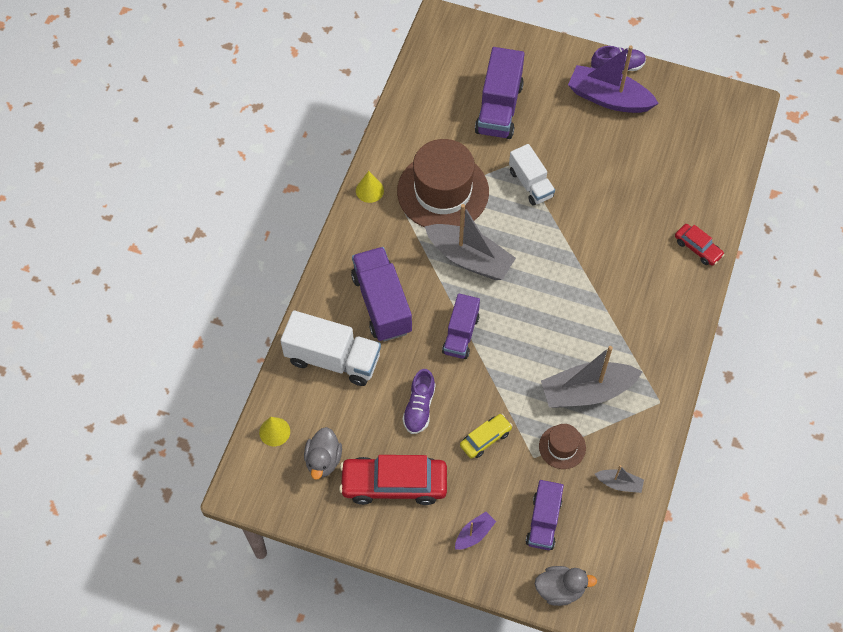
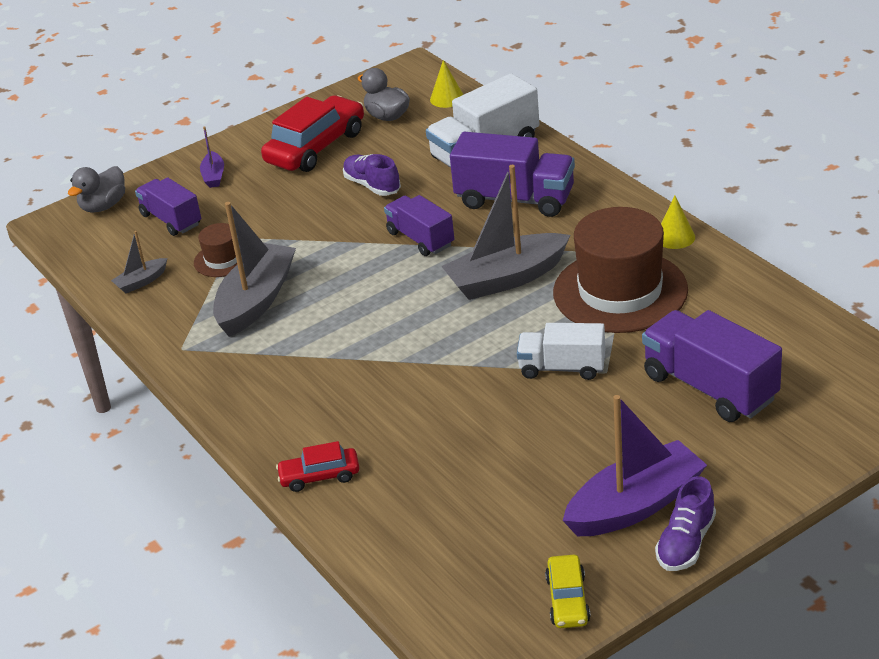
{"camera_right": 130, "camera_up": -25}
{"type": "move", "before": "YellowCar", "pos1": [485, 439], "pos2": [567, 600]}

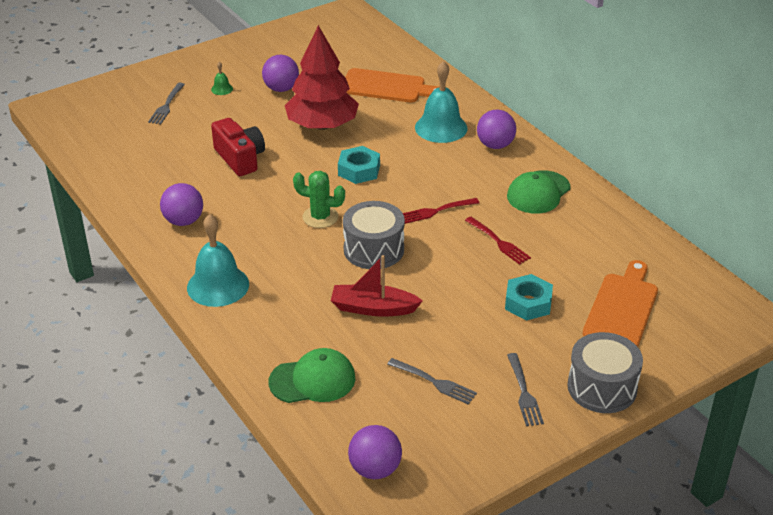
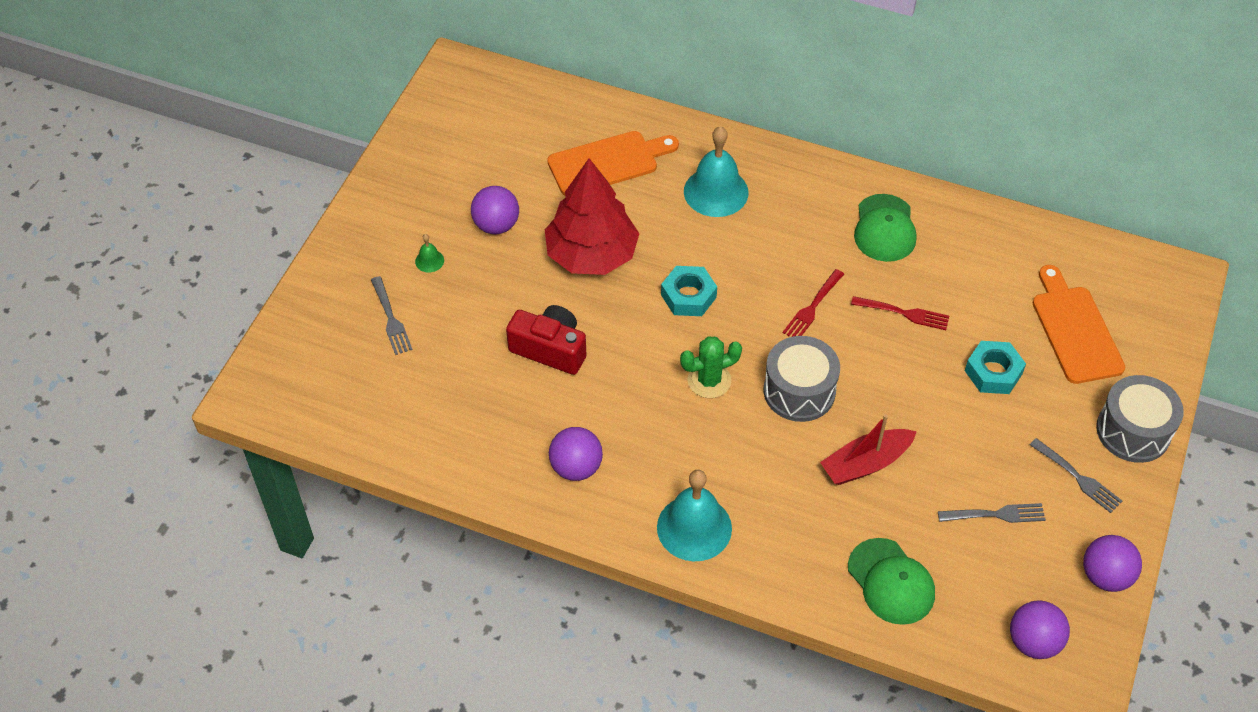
{"camera_right": -35, "camera_up": 15}
{"type": "move", "before": "PurpleBall", "pos1": [495, 145], "pos2": [1105, 576]}
{"type": "rotate", "before": "GreenCap", "pos1": [312, 380], "pos2": [891, 582], "turn": 105}

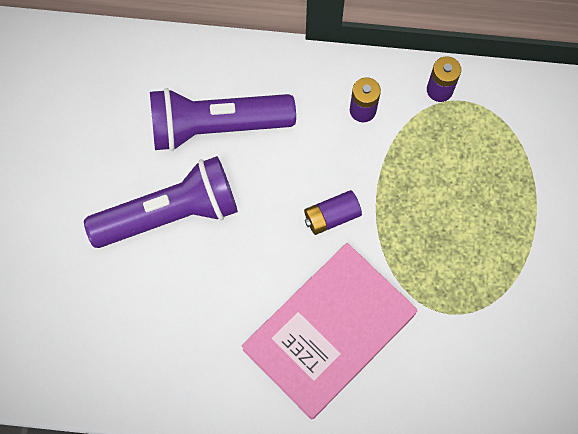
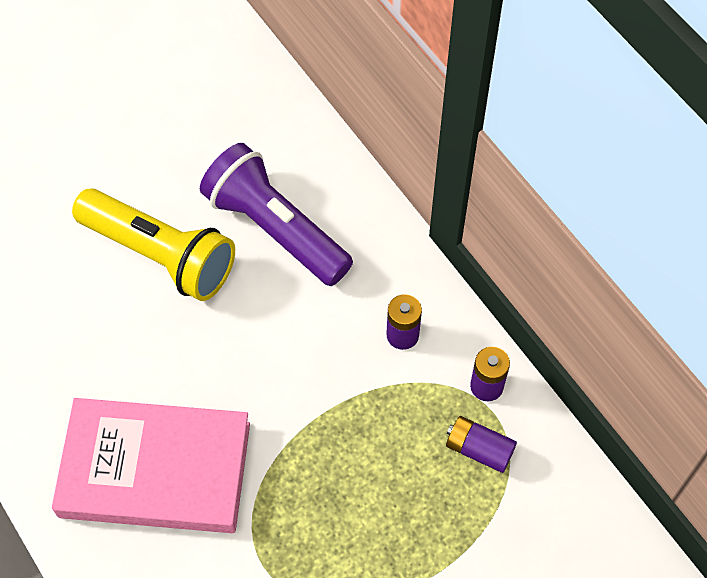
{"camera_right": 50, "camera_up": -10}
{"type": "move", "before": "PurpleBattery", "pos1": [331, 216], "pos2": [479, 449]}
{"type": "recolor", "before": "PurpleFlashlight", "after": "YellowFlashlight", "pos1": [170, 213], "pos2": [160, 255]}

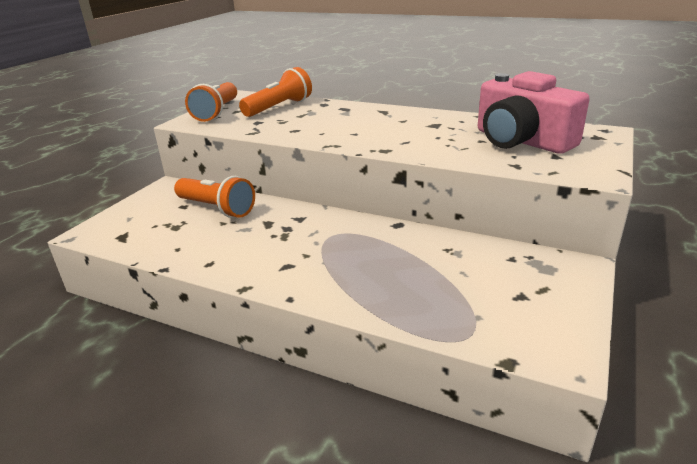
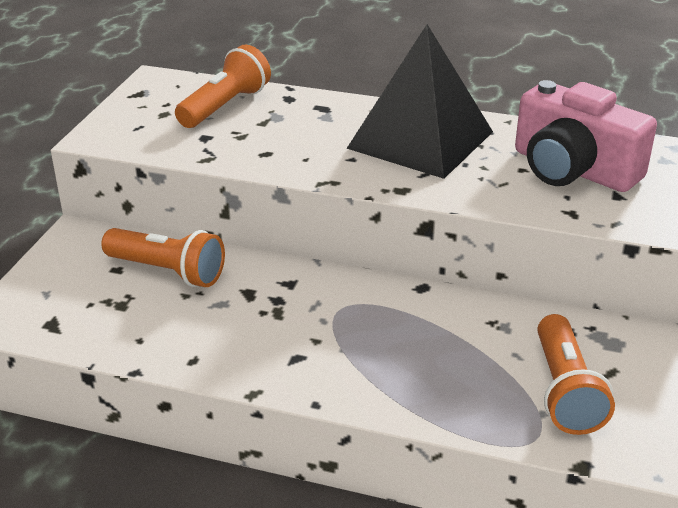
{"camera_right": -10, "camera_up": 5}
{"type": "insert", "after": "BlackPyramid", "pos2": [420, 139]}
{"type": "move", "before": "OrangeFlashlight", "pos1": [217, 112], "pos2": [565, 391]}

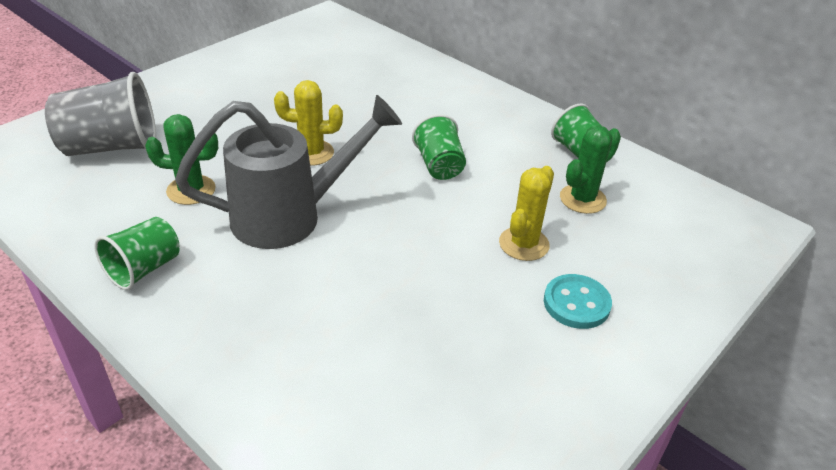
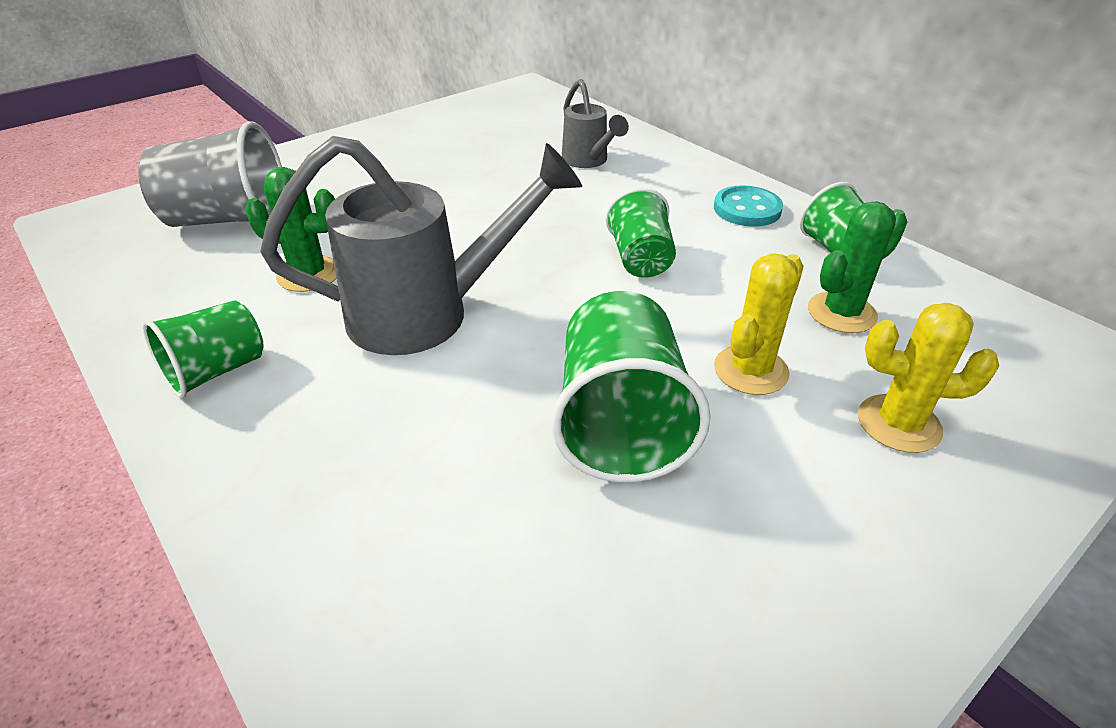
{"camera_right": 10, "camera_up": 0}
{"type": "insert", "after": "GreenCup", "pos2": [620, 423]}
{"type": "insert", "after": "GreyWateringCan", "pos2": [588, 161]}
{"type": "move", "before": "YellowCactus", "pos1": [311, 153], "pos2": [899, 424]}
{"type": "move", "before": "TurquoiseButton", "pos1": [576, 303], "pos2": [747, 209]}

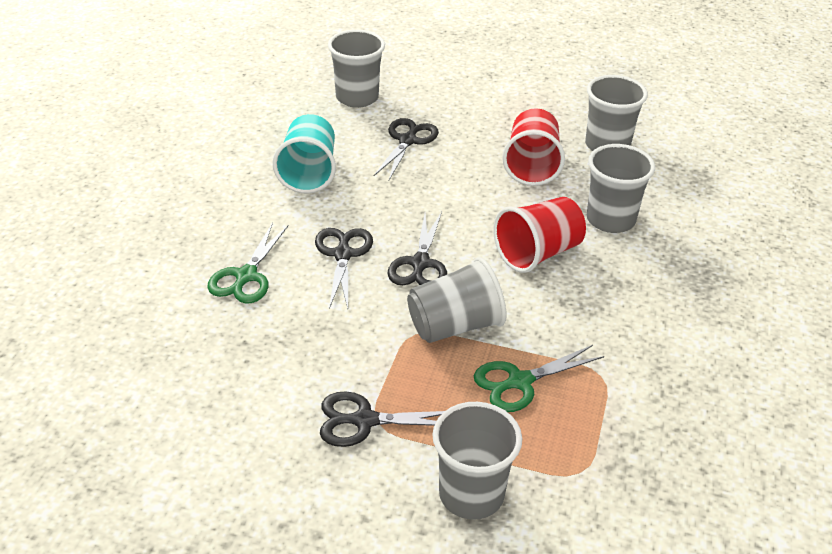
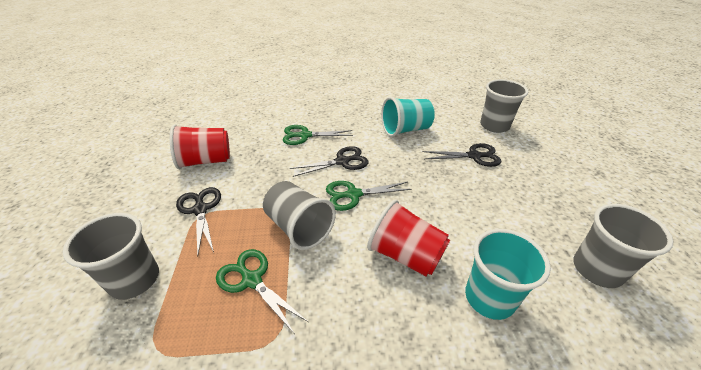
{"camera_right": 70, "camera_up": 0}
{"type": "move", "before": "RedCup", "pos1": [531, 166], "pos2": [205, 161]}
{"type": "recolor", "before": "BlackScissors", "after": "GreenScissors", "pos1": [420, 263], "pos2": [353, 194]}
{"type": "recolor", "before": "GreyCup", "after": "TurquoiseCup", "pos1": [610, 220], "pos2": [489, 298]}

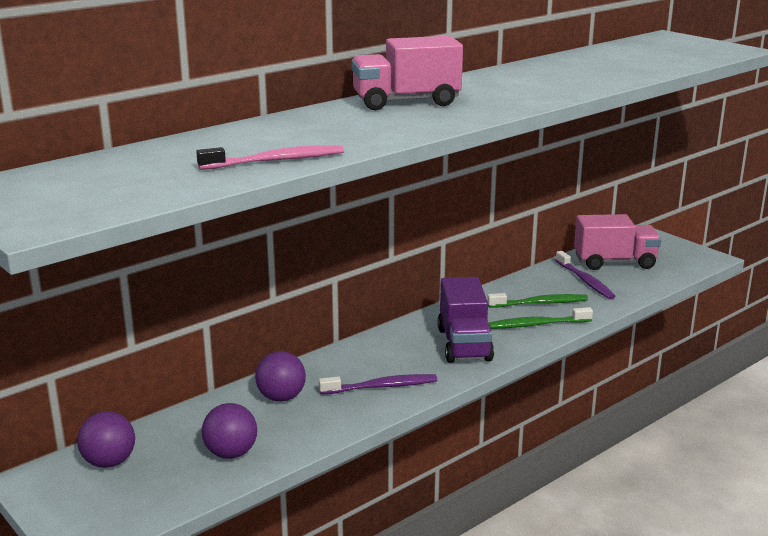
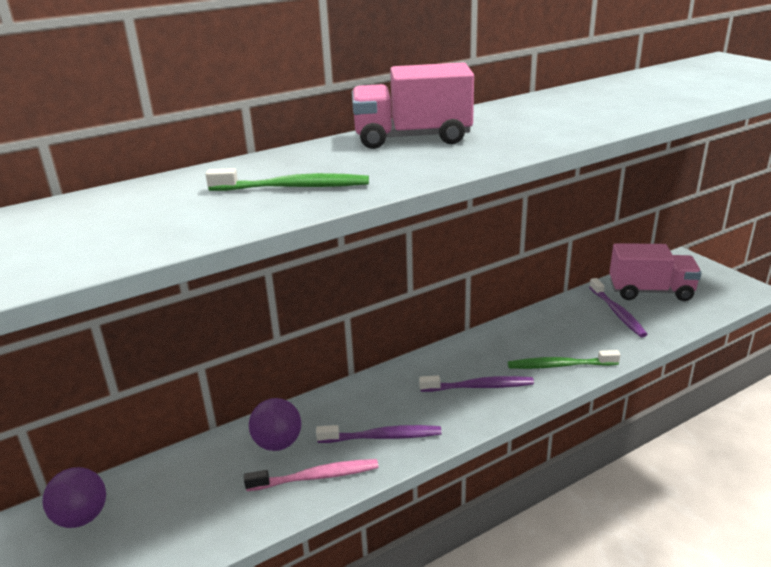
{"camera_right": 10, "camera_up": 5}
{"type": "delete", "before": "PurpleBall", "pos1": [231, 453]}
{"type": "move", "before": "PinkToothbrush", "pos1": [276, 161], "pos2": [316, 477]}
{"type": "move", "before": "GreenToothbrush", "pos1": [540, 303], "pos2": [293, 187]}
{"type": "replace", "before": "PurpleTruck", "after": "PurpleToothbrush", "pos1": [464, 344], "pos2": [479, 387]}

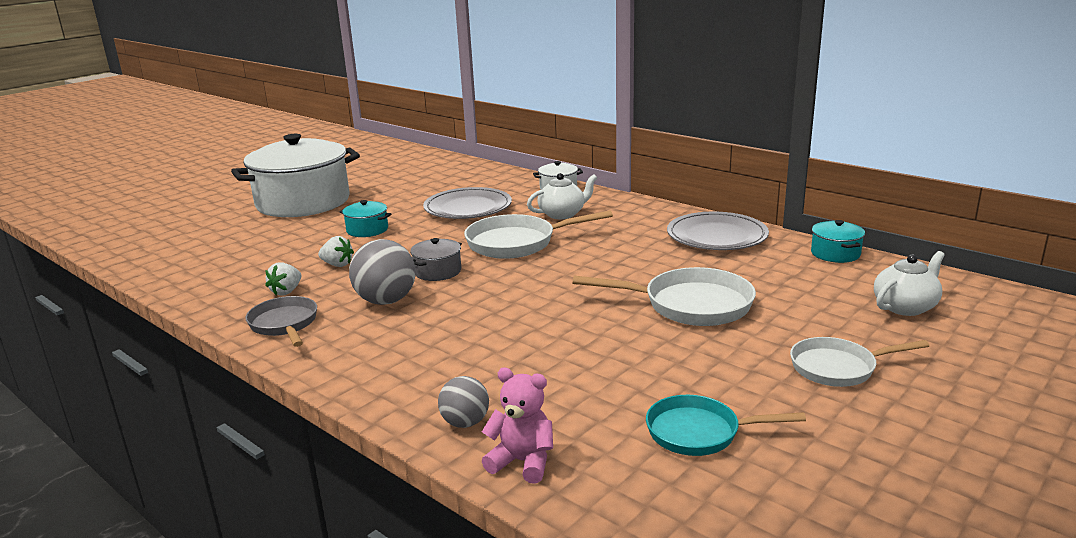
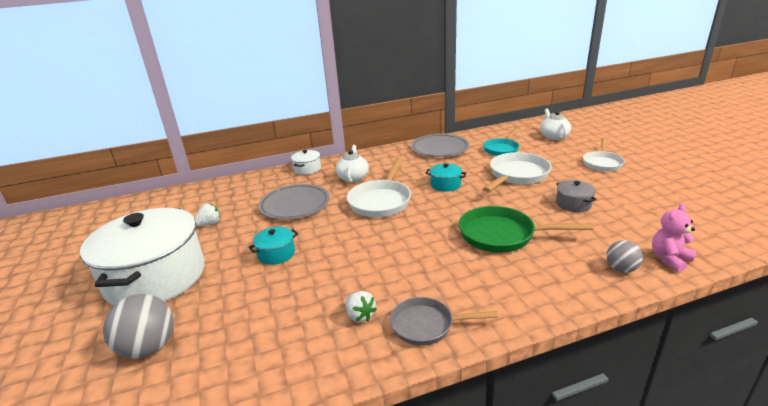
{"camera_right": -60, "camera_up": 5}
{"type": "insert", "after": "GreenPan", "pos2": [502, 235]}
{"type": "move", "before": "WhiteStrawberry", "pos1": [337, 265], "pos2": [209, 224]}
{"type": "move", "before": "GreyBall", "pos1": [386, 301], "pos2": [149, 348]}
{"type": "move", "before": "GreyPot", "pos1": [438, 271], "pos2": [573, 204]}
{"type": "move", "before": "TurquoisePan", "pos1": [699, 432], "pos2": [501, 149]}
{"type": "move", "before": "TurquoisePot", "pos1": [835, 254], "pos2": [445, 185]}

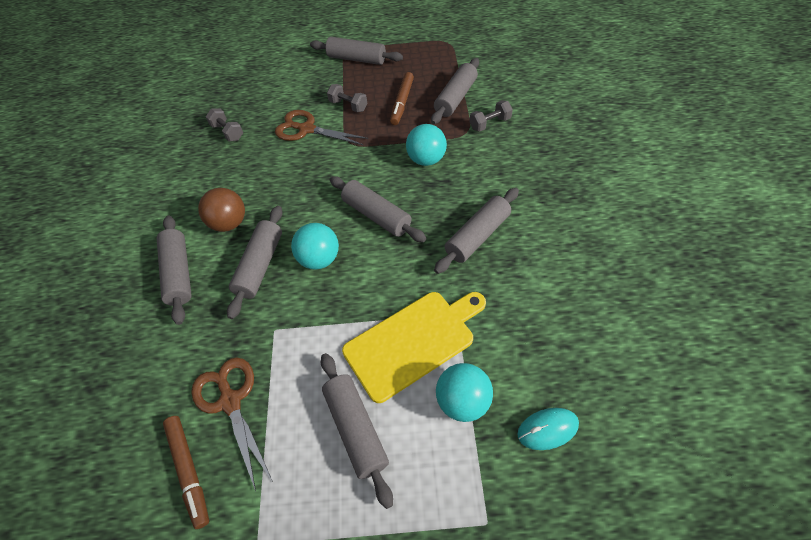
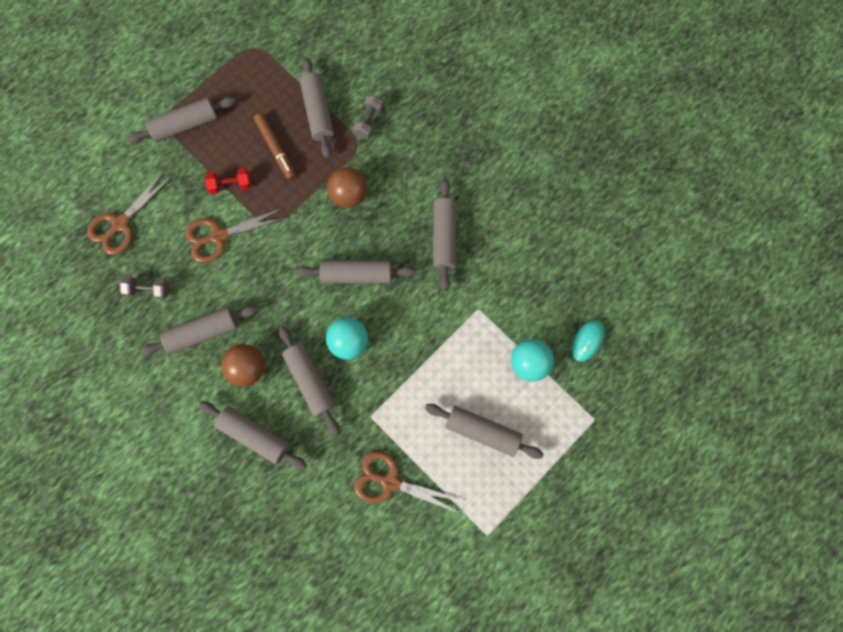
{"camera_right": -45, "camera_up": 20}
{"type": "delete", "before": "BrownMarker", "pos1": [189, 470]}
{"type": "delete", "before": "YellowCuttingBoard", "pos1": [413, 341]}
{"type": "insert", "after": "BrownScissors", "pos2": [121, 224]}
{"type": "insert", "after": "GreyRollingPin", "pos2": [203, 332]}
{"type": "recolor", "before": "GreyDumbbell", "after": "RedDumbbell", "pos1": [348, 106], "pos2": [231, 185]}
{"type": "recolor", "before": "TurquoiseBall", "after": "BrownBall", "pos1": [426, 160], "pos2": [349, 195]}

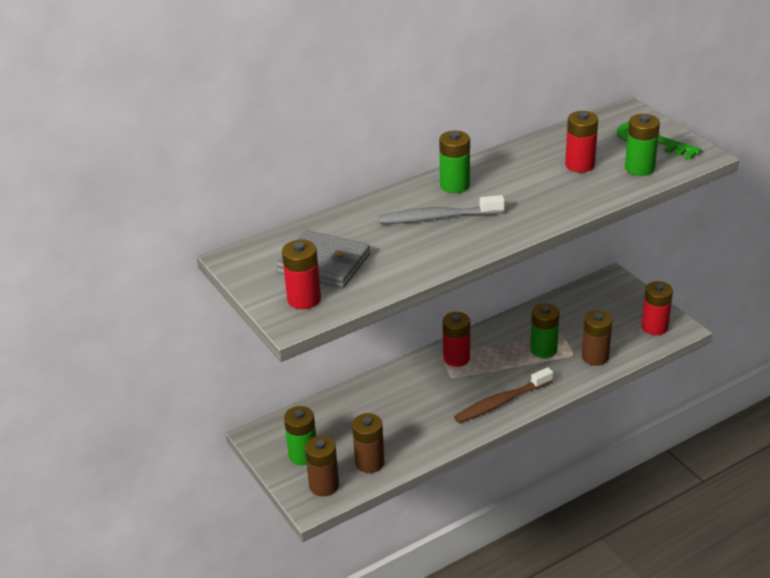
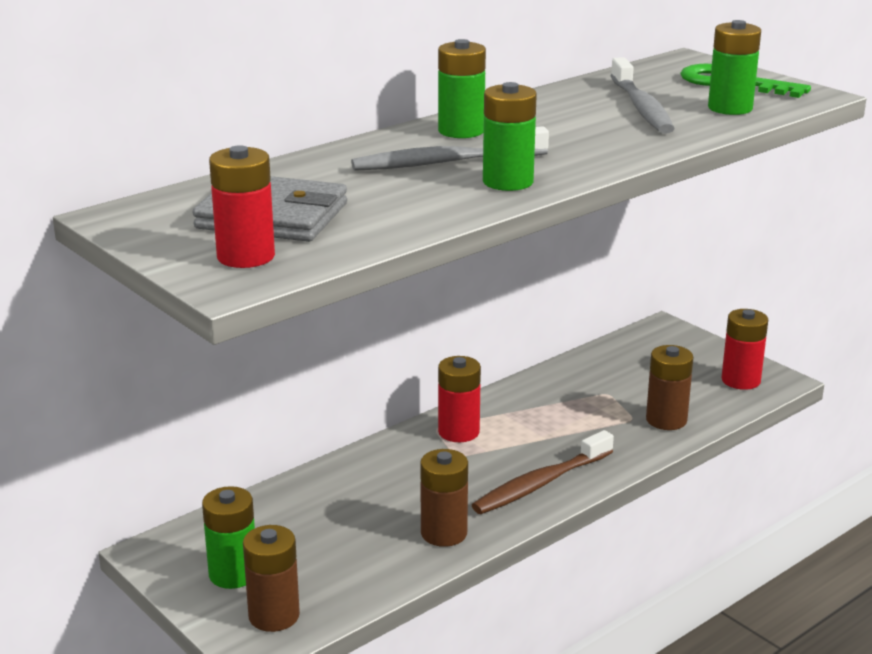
{"camera_right": -10, "camera_up": -10}
{"type": "move", "before": "BrownBattery", "pos1": [369, 462], "pos2": [444, 533]}
{"type": "move", "before": "GreenBattery", "pos1": [543, 350], "pos2": [508, 182]}
{"type": "replace", "before": "RedBattery", "after": "GreyToothbrush", "pos1": [580, 165], "pos2": [641, 107]}

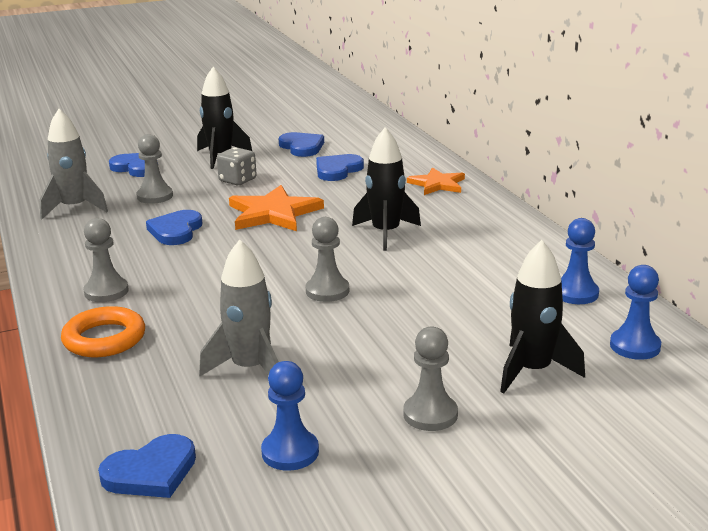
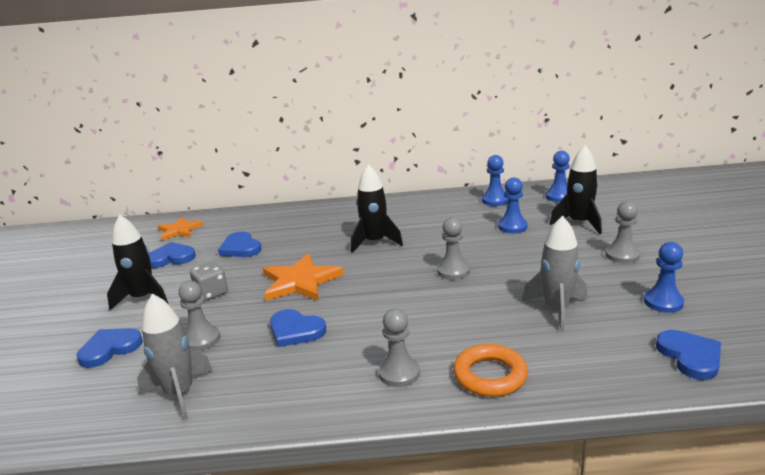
{"camera_right": -70, "camera_up": 0}
{"type": "insert", "after": "BluePawn", "pos2": [512, 227]}
{"type": "move", "before": "OrangeStar", "pos1": [437, 184], "pos2": [179, 230]}

